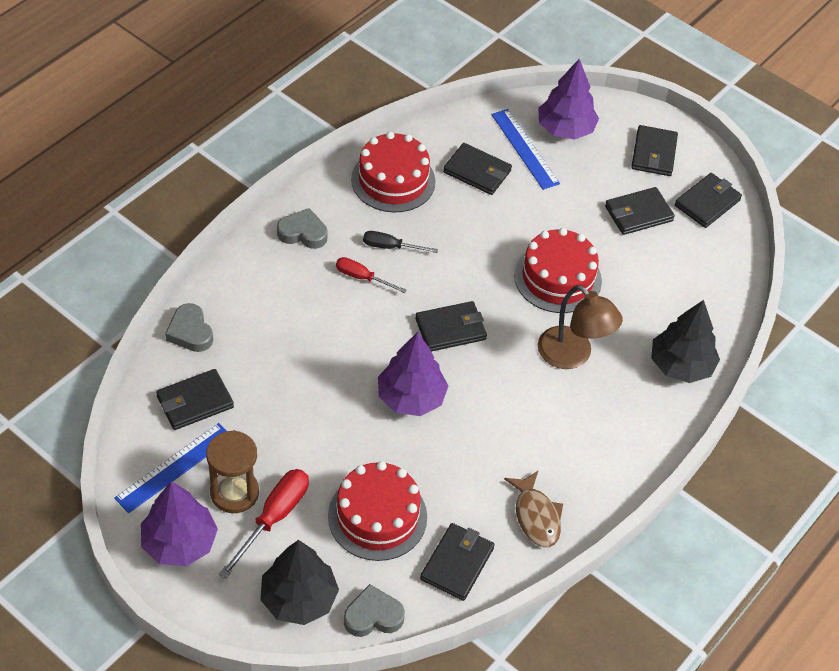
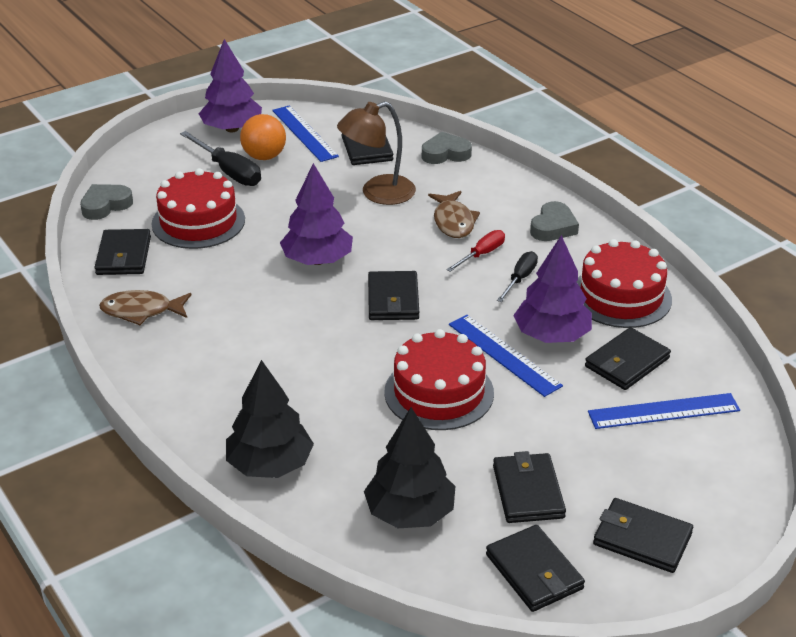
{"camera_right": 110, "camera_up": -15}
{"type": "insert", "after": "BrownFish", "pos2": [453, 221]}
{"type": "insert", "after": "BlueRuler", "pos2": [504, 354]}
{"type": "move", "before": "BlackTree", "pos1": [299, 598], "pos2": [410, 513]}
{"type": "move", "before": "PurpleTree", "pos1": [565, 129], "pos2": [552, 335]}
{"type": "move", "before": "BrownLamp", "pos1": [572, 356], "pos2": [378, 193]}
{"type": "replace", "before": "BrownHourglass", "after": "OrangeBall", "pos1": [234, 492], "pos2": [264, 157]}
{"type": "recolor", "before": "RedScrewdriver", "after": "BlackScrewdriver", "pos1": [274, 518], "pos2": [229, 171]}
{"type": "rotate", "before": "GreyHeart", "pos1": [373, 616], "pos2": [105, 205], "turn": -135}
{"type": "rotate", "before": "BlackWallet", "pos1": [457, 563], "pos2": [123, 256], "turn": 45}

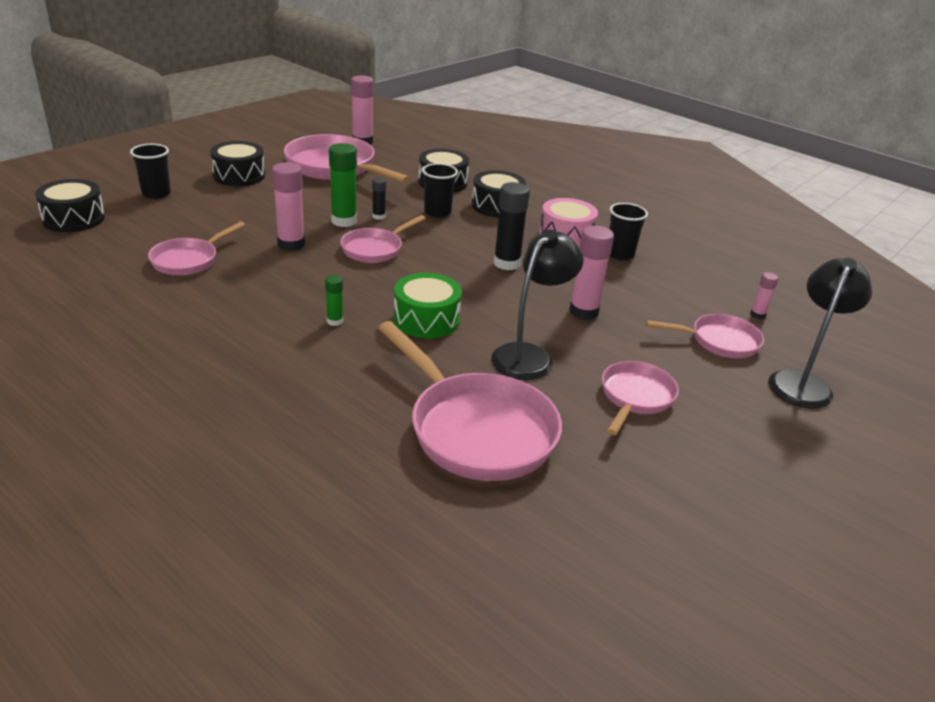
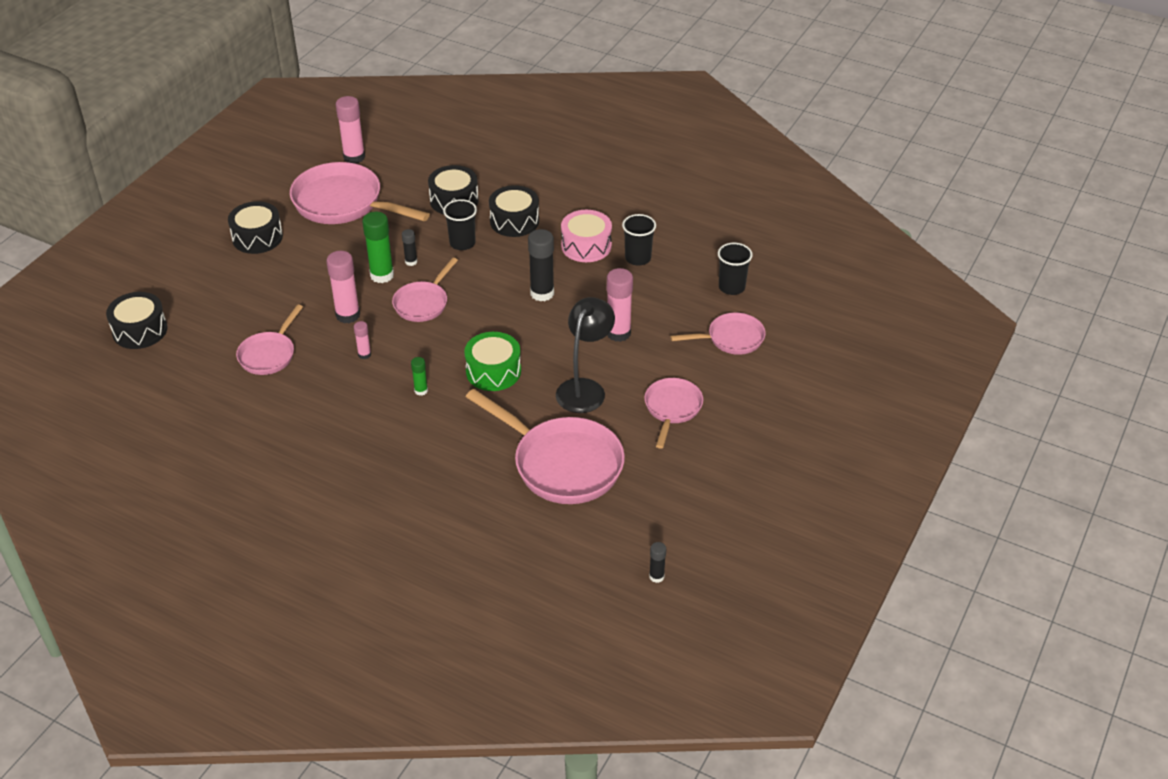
{"camera_right": -10, "camera_up": 10}
{"type": "delete", "before": "BlackLamp", "pos1": [802, 382]}
{"type": "insert", "after": "BlackGlueStick", "pos2": [656, 576]}
{"type": "move", "before": "BlackCup", "pos1": [156, 193], "pos2": [731, 287]}
{"type": "move", "before": "PinkGlueStick", "pos1": [757, 315], "pos2": [364, 354]}

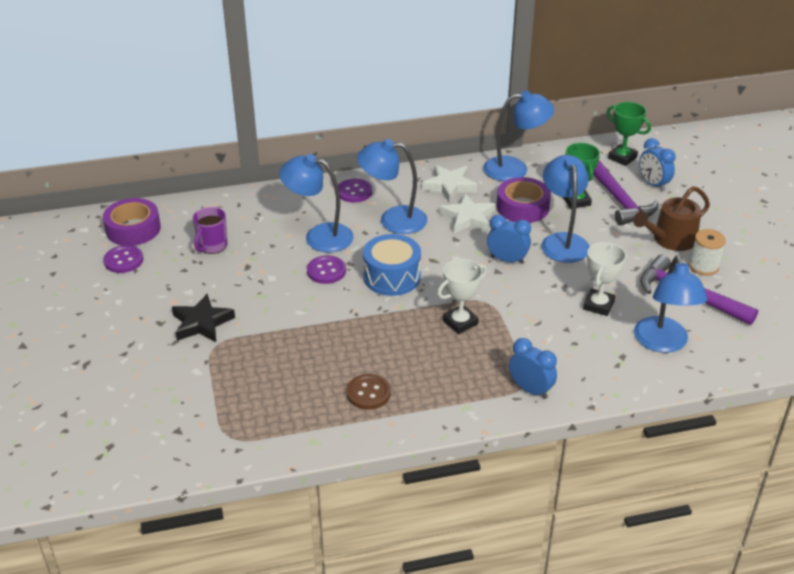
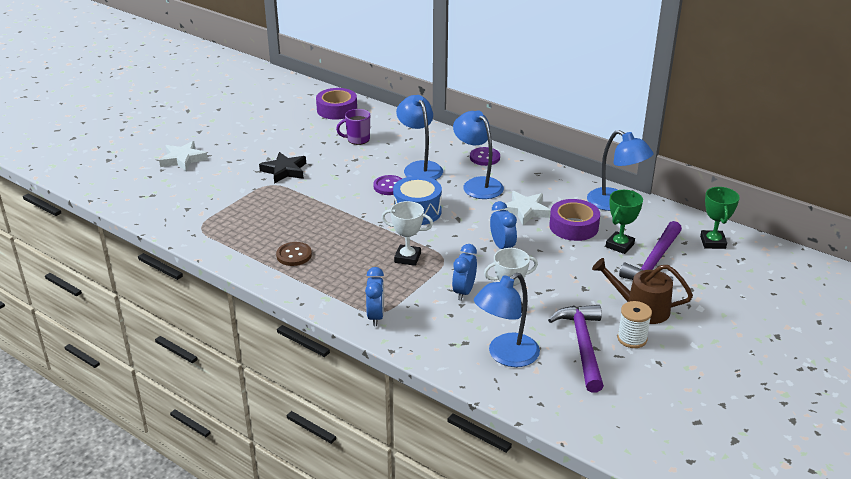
{"camera_right": 50, "camera_up": -5}
{"type": "delete", "before": "PurpleButton", "pos1": [123, 260]}
{"type": "delete", "before": "BlueLamp", "pos1": [562, 241]}
{"type": "move", "before": "WhiteStar", "pos1": [449, 186], "pos2": [183, 159]}
{"type": "move", "before": "BlueClock", "pos1": [653, 184], "pos2": [464, 292]}

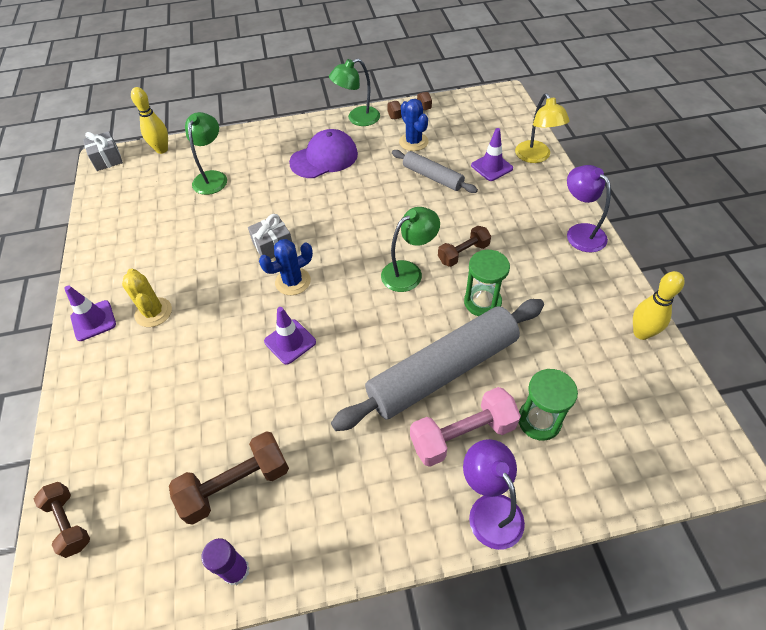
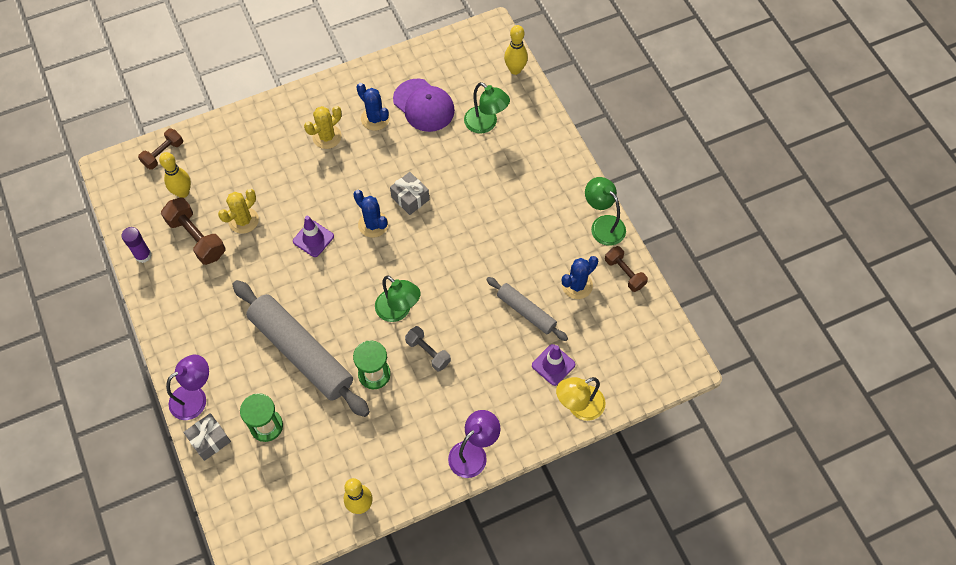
{"camera_right": 75, "camera_up": 10}
{"type": "delete", "before": "PurpleTrafficCone", "pos1": [93, 320]}
{"type": "delete", "before": "PinkDumbbell", "pos1": [462, 435]}
{"type": "insert", "after": "YellowBowlingPin", "pos2": [183, 192]}
{"type": "insert", "after": "YellowCactus", "pos2": [243, 220]}
{"type": "insert", "after": "BlueCactus", "pos2": [375, 118]}
{"type": "move", "before": "GreyGift", "pos1": [107, 159], "pos2": [210, 440]}
{"type": "move", "before": "PurpleCap", "pos1": [324, 158], "pos2": [424, 105]}
{"type": "recolor", "before": "BrownDumbbell", "after": "GreyDumbbell", "pos1": [463, 253], "pos2": [428, 352]}
{"type": "rotate", "before": "GreenLamp", "pos1": [212, 177], "pos2": [486, 124], "turn": 45}
{"type": "rotate", "before": "GreyRollingPin", "pos1": [433, 177], "pos2": [526, 311], "turn": -75}

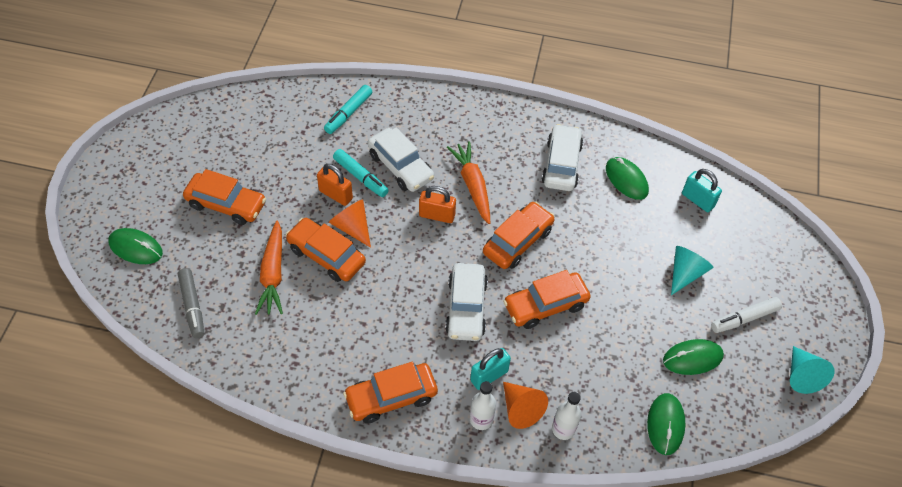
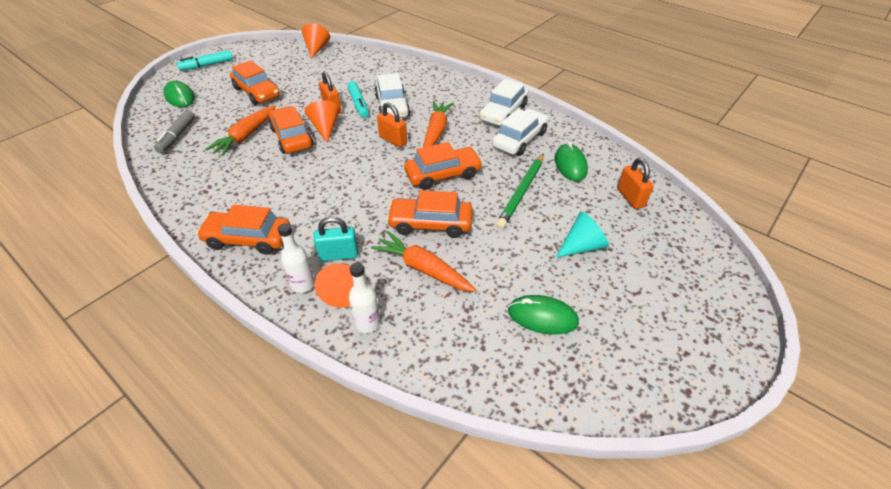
{"camera_right": 30, "camera_up": -10}
{"type": "delete", "before": "GreenMouse", "pos1": [665, 424]}
{"type": "delete", "before": "WhiteMarker", "pos1": [744, 318]}
{"type": "delete", "before": "TurquoiseCone", "pos1": [802, 375]}
{"type": "insert", "after": "OrangeCone", "pos2": [316, 49]}
{"type": "insert", "after": "OrangeCarrot", "pos2": [423, 268]}
{"type": "insert", "after": "GreenPencil", "pos2": [521, 192]}
{"type": "move", "before": "TurquoiseMarker", "pos1": [348, 113], "pos2": [207, 65]}
{"type": "move", "before": "WhiteCar", "pos1": [466, 307], "pos2": [503, 113]}
{"type": "recolor", "before": "TurquoisePadlock", "after": "OrangePadlock", "pos1": [697, 200], "pos2": [630, 198]}

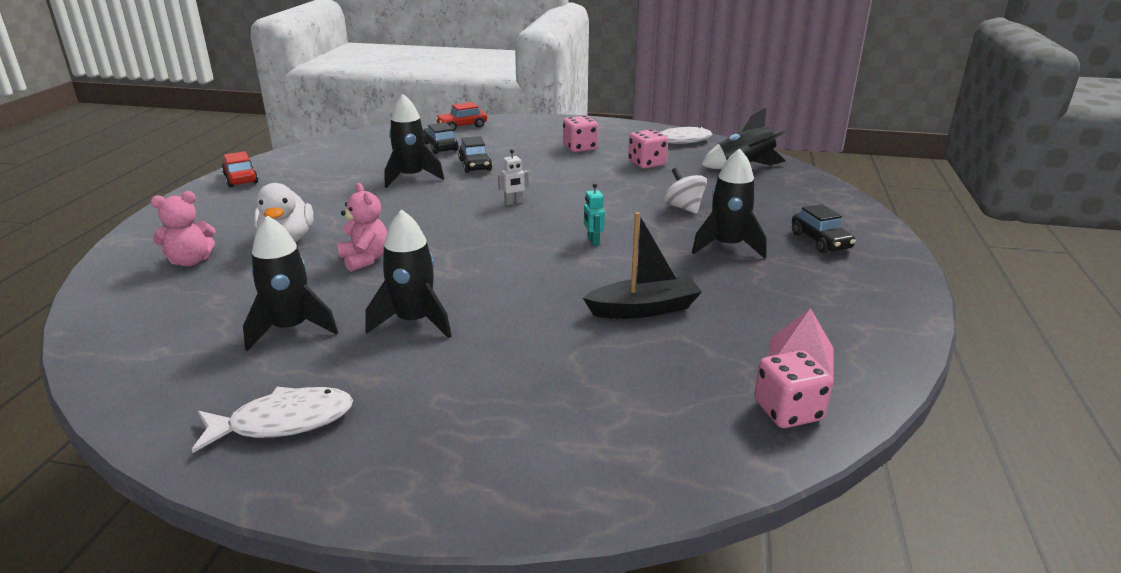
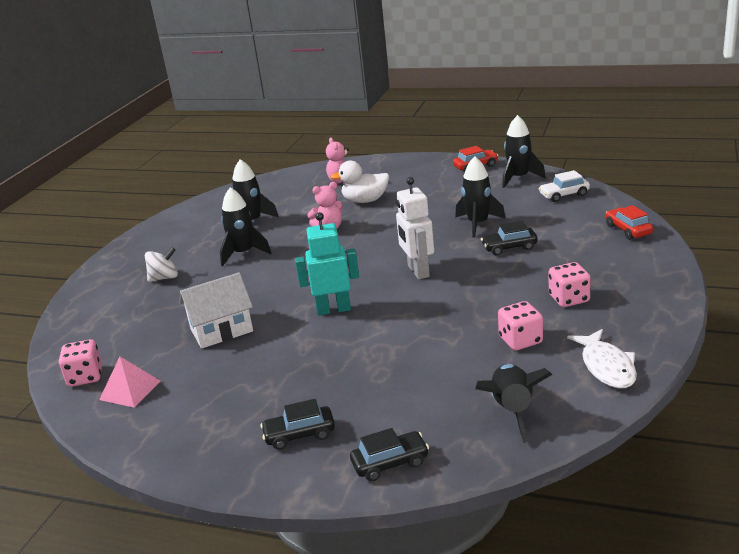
{"camera_right": 100, "camera_up": 0}
{"type": "delete", "before": "WhiteFish", "pos1": [284, 422]}
{"type": "insert", "after": "WhiteCar", "pos2": [564, 195]}
{"type": "move", "before": "BlackCar", "pos1": [440, 147], "pos2": [390, 463]}
{"type": "move", "before": "WhiteSpinningTop", "pos1": [683, 208], "pos2": [164, 278]}
{"type": "move", "before": "BlackRocket", "pos1": [727, 246], "pos2": [518, 178]}
{"type": "replace", "before": "BlackBoat", "after": "WhiteHouse", "pos1": [644, 309], "pos2": [221, 330]}
{"type": "resize", "before": "WhiteRobot", "pos1": [513, 203], "pos2": [418, 271], "scale": 2.1}
{"type": "resize", "before": "TurquoiseRobot", "pos1": [593, 241], "pos2": [333, 309], "scale": 2.1}

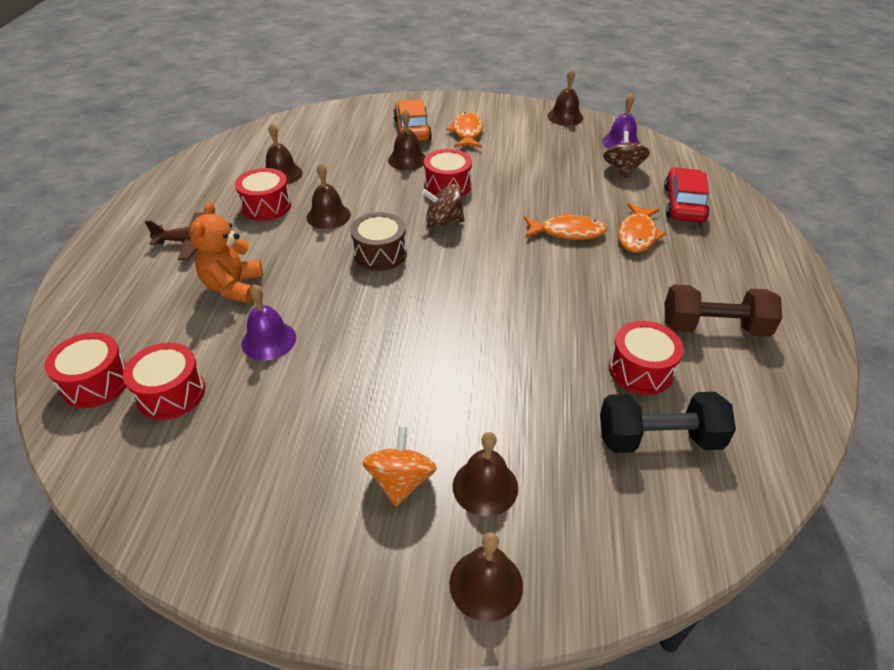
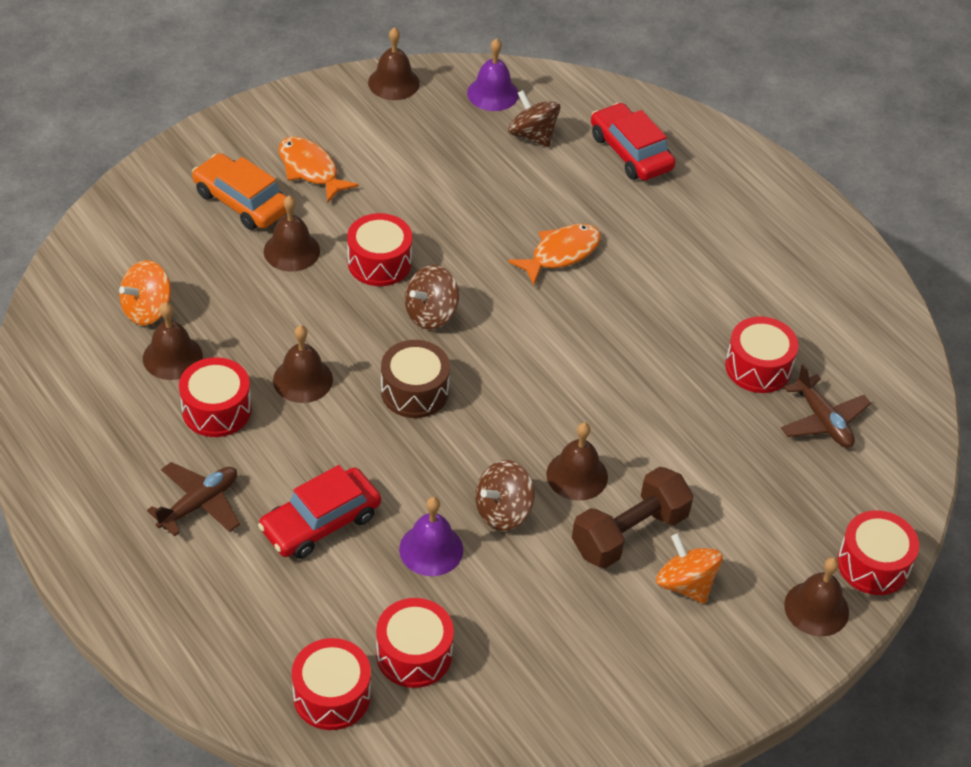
{"camera_right": -45, "camera_up": 5}
{"type": "delete", "before": "OrangeFish", "pos1": [637, 235]}
{"type": "insert", "after": "OrangeSpinningTop", "pos2": [147, 310]}
{"type": "insert", "after": "BrownSpinningTop", "pos2": [503, 511]}
{"type": "insert", "after": "RedDrum", "pos2": [873, 564]}
{"type": "move", "before": "BrownBell", "pos1": [485, 486], "pos2": [577, 475]}
{"type": "move", "before": "BrownDumbbell", "pos1": [714, 327], "pos2": [629, 533]}
{"type": "replace", "before": "OrangeTeddyBear", "after": "RedCar", "pos1": [233, 287], "pos2": [320, 522]}
{"type": "replace", "before": "BlackDumbbell", "after": "BrownPlane", "pos1": [658, 439], "pos2": [823, 420]}

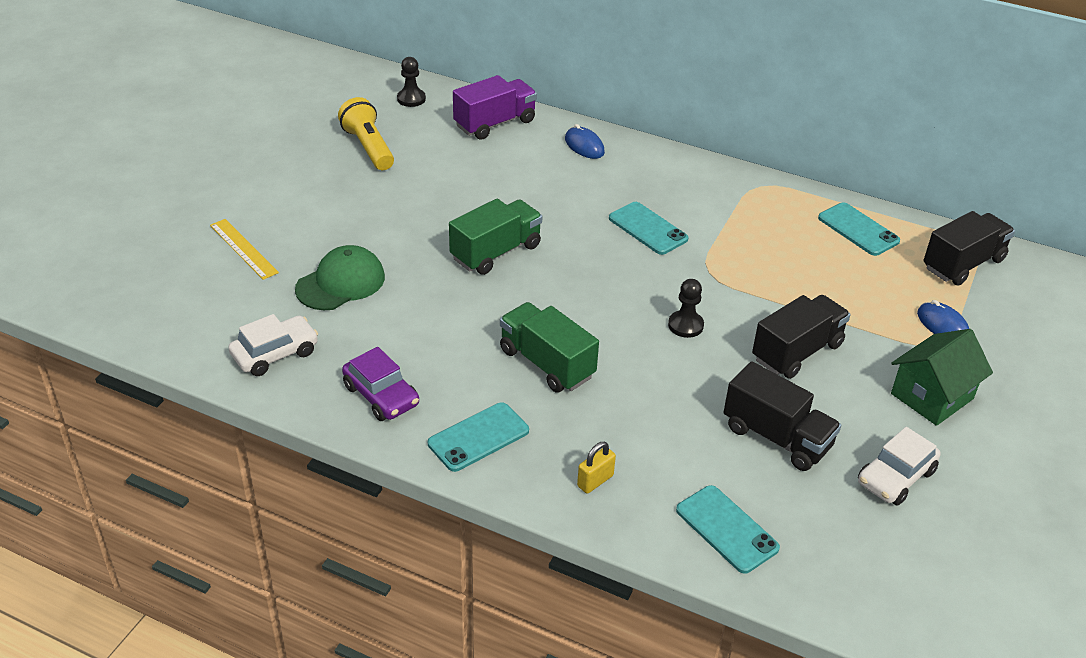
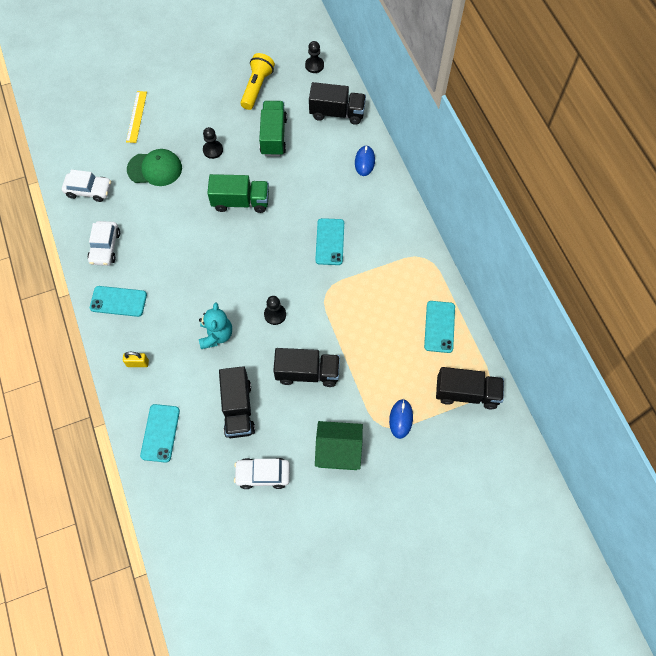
{"camera_right": 45, "camera_up": 25}
{"type": "insert", "after": "TurquoiseTeddyBear", "pos2": [216, 335]}
{"type": "insert", "after": "BlackPawn", "pos2": [213, 150]}
{"type": "move", "before": "GreenTruck", "pos1": [547, 363], "pos2": [273, 136]}
{"type": "recolor", "before": "PurpleCar", "after": "WhiteCar", "pos1": [381, 395], "pos2": [105, 247]}
{"type": "recolor", "before": "PurpleTruck", "after": "BlackTruck", "pos1": [495, 123], "pos2": [337, 113]}

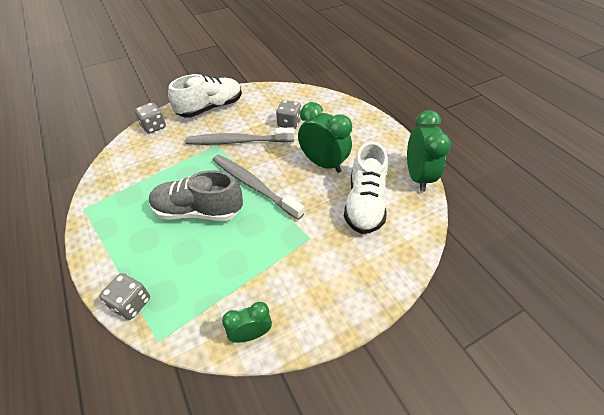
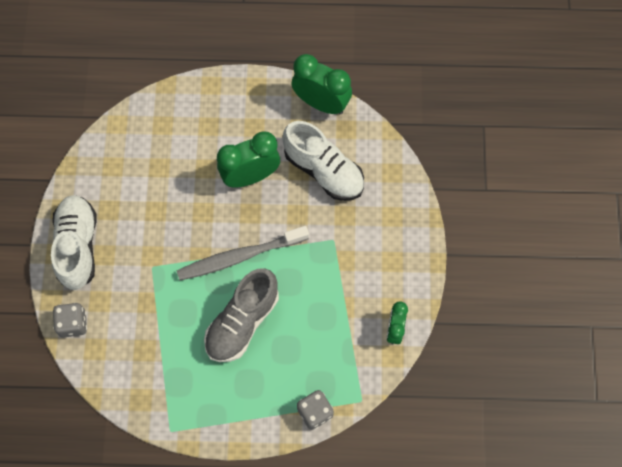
{"camera_right": -60, "camera_up": 20}
{"type": "delete", "before": "GreyToothbrush", "pos1": [238, 141]}
{"type": "delete", "before": "GreyDice", "pos1": [289, 123]}

